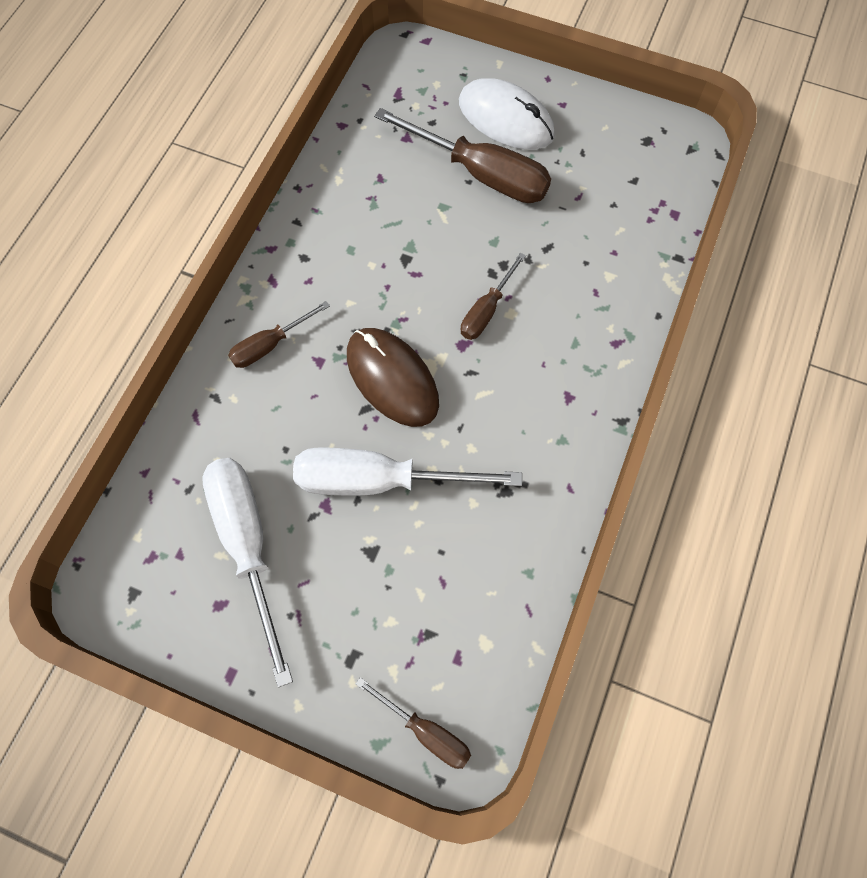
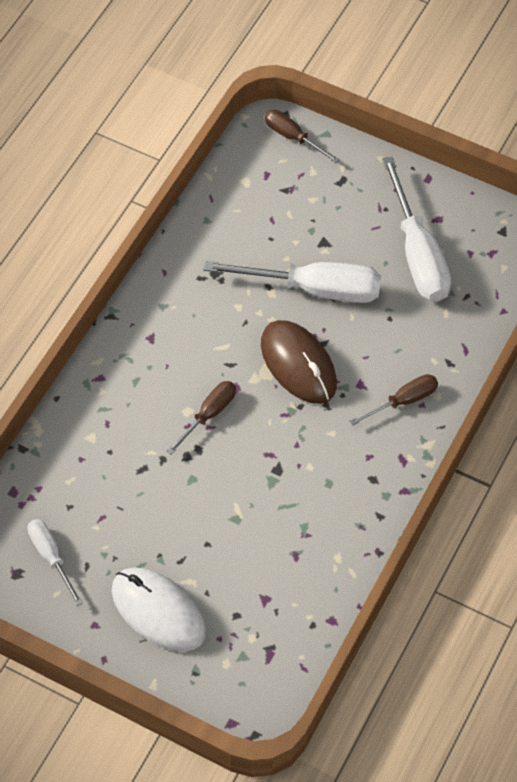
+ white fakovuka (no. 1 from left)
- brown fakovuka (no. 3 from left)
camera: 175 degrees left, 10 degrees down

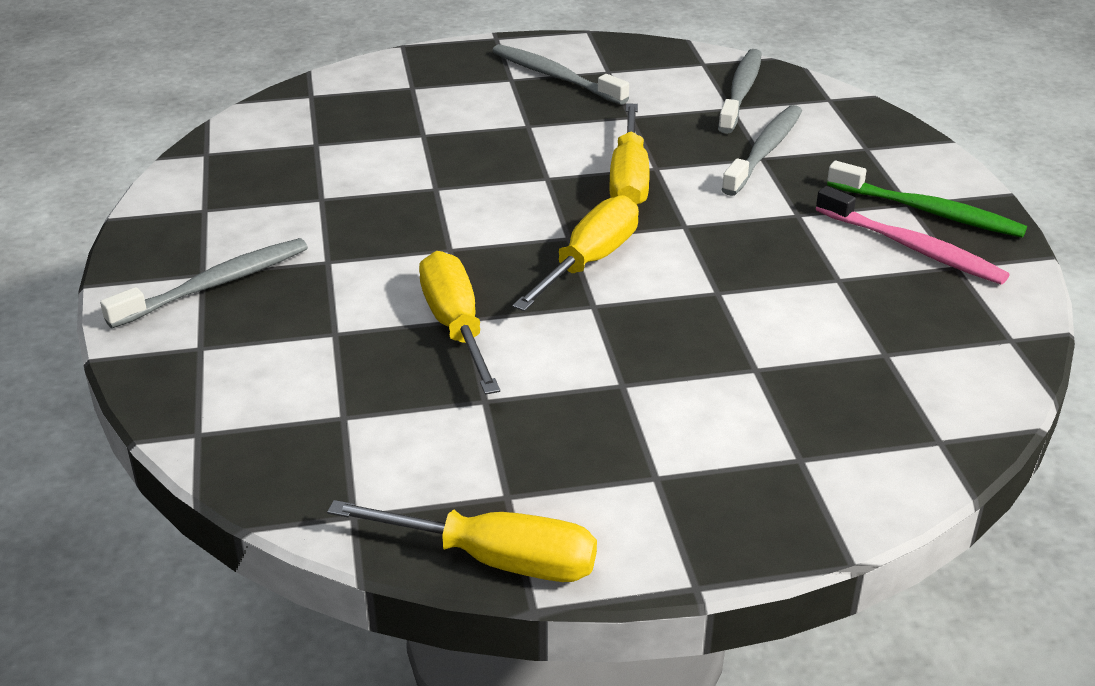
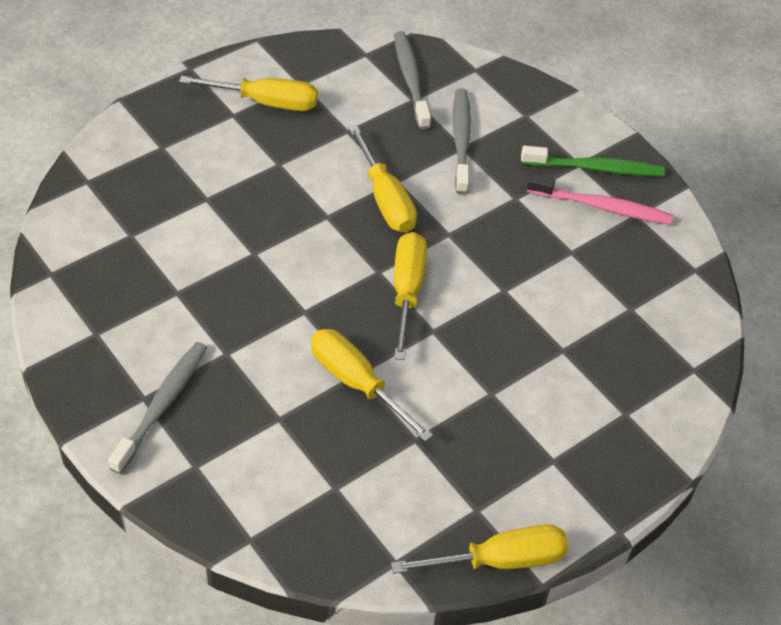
~ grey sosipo (no. 2 from left) to yellow fakovuka (no. 1 from left)
camera: 30 degrees left, 15 degrees up

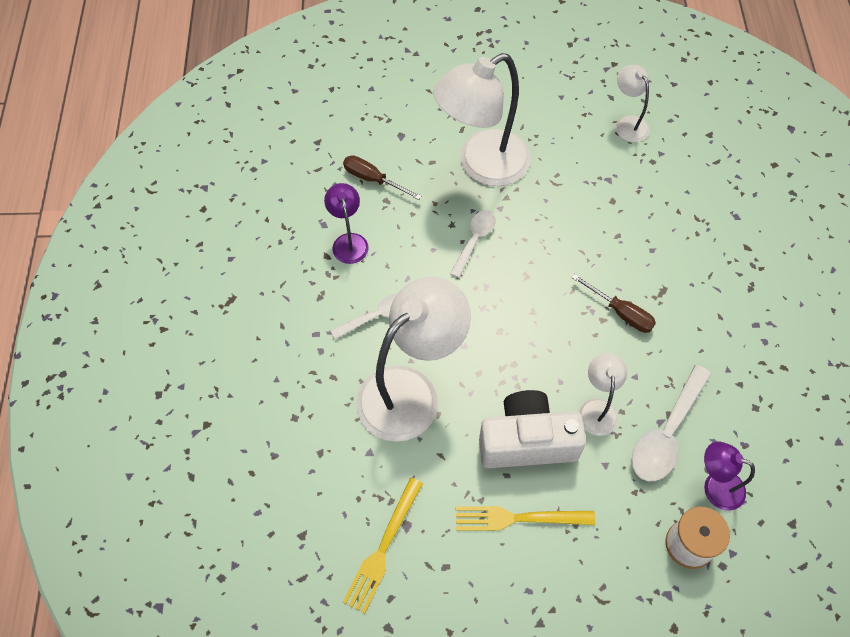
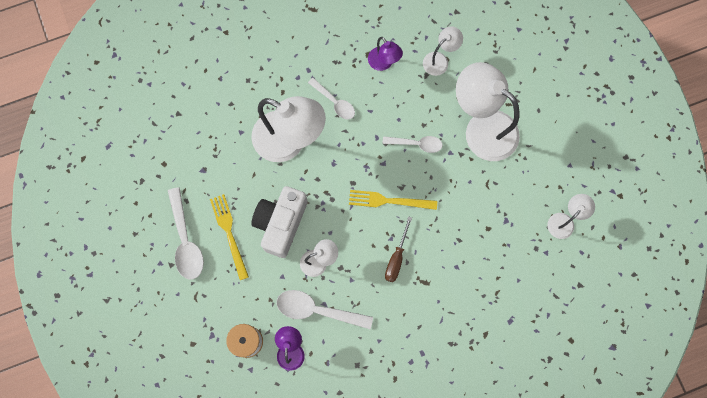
+ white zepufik (no. 1 from left)
~ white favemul 135 degrees counterclockwise
~ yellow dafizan (no. 1 from left in the first image) to yellow dafizan (no. 2 from left)
~ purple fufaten (no. 1 from left in the first image) 90 degrees clockwise
~ brown fakovuka (no. 1 from left) to white fufaten (no. 3 from left)
camera: 70 degrees right, 15 degrees up

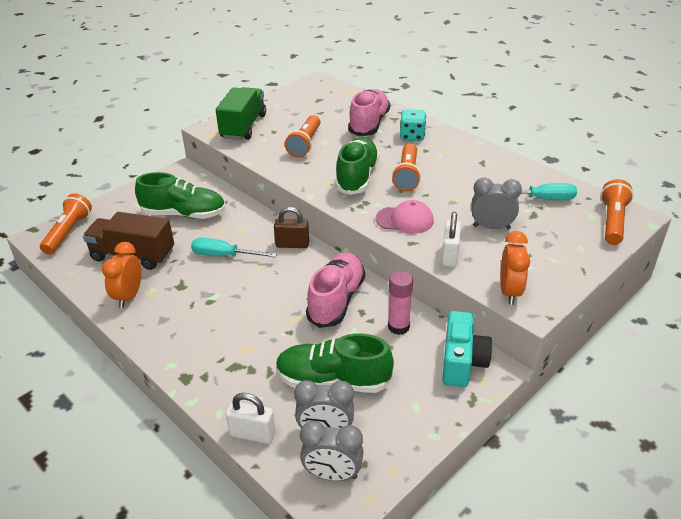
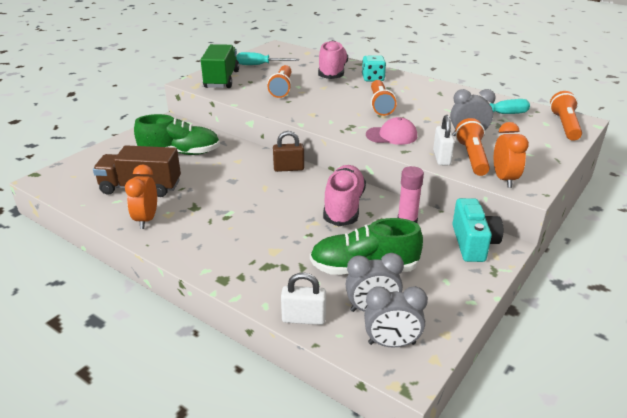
~ turquoise fakovuka (no. 1 from left)
~ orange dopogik (no. 1 from left in the first image) to orange dopogik (no. 3 from left)
- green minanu (no. 3 from left)
camera: 10 degrees left, 5 degrees down

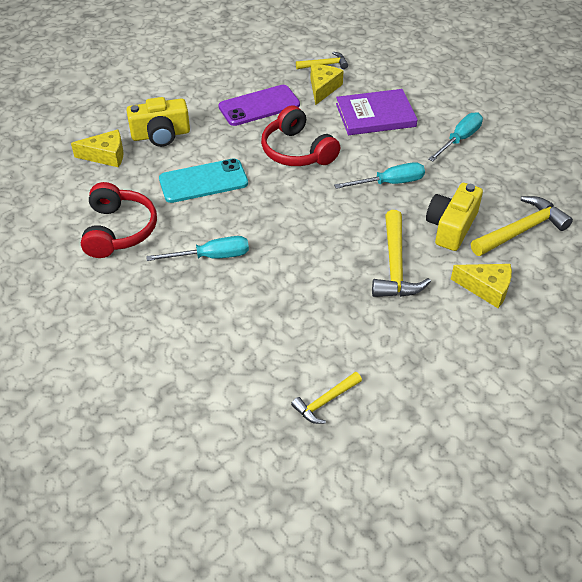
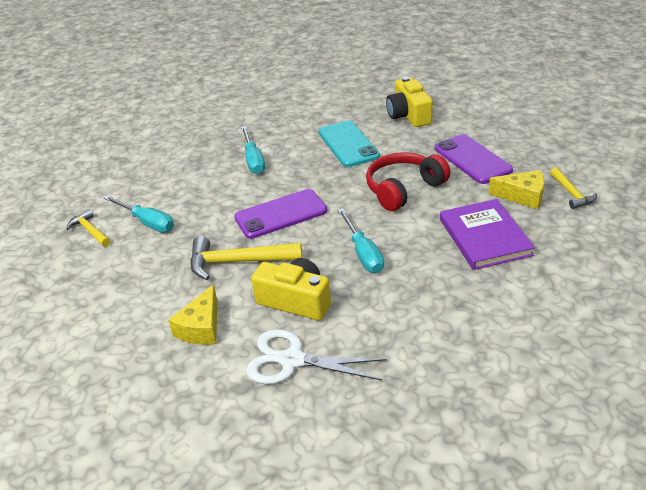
~ turquoise fakovuka (no. 3 from left in the first image) to turquoise fakovuka (no. 1 from left)
+ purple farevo (no. 1 from left)
~ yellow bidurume (no. 4 from left) to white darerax
- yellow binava (no. 1 from left)
- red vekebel (no. 1 from left)
camera: 90 degrees right, 10 degrees down

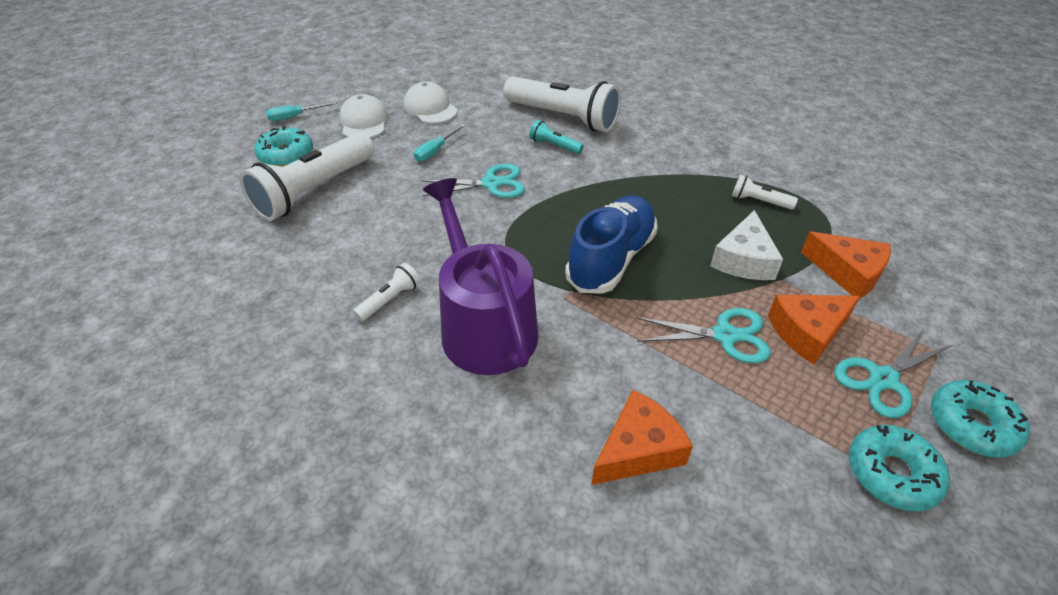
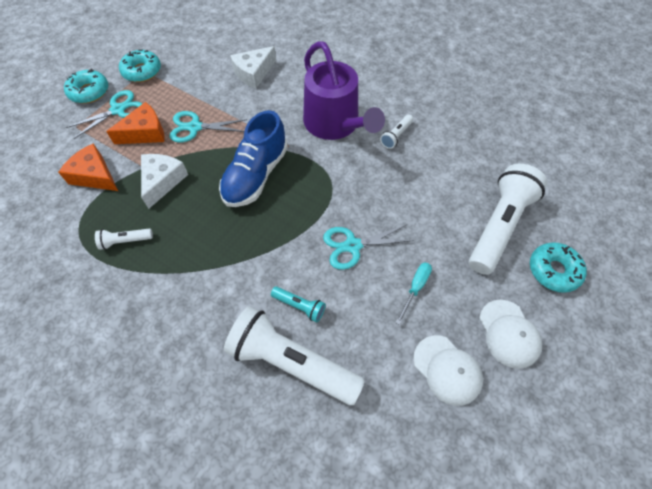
~ white dopogik (no. 4 from left in the first image) 150 degrees clockwise
~ orange binava (no. 1 from left) to white binava (no. 2 from left)
- turquoise fakovuka (no. 1 from left)
camera: 175 degrees right, 15 degrees up

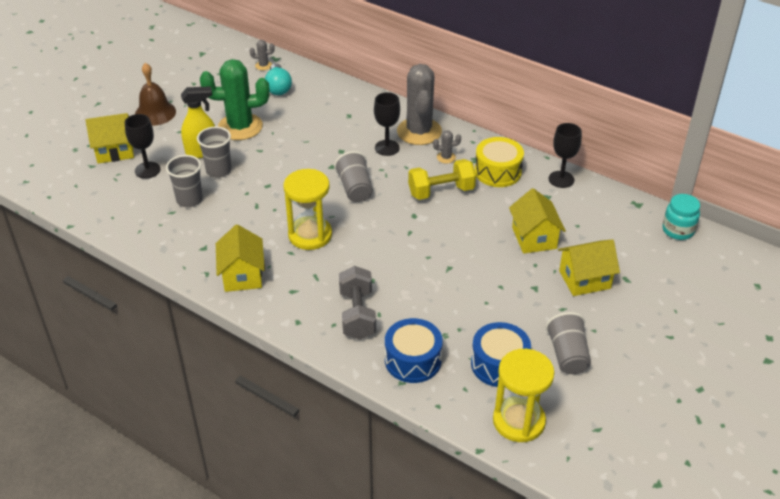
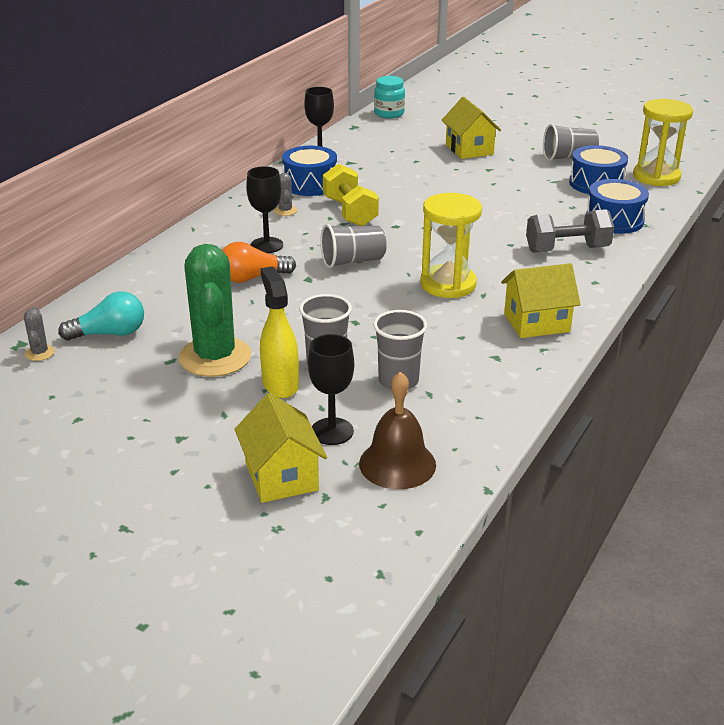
+ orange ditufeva
~ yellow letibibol to blue letibibol (no. 1 from left)
~ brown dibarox
- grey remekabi (no. 2 from left)
- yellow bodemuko (no. 3 from left)
camera: 95 degrees left, 10 degrees down

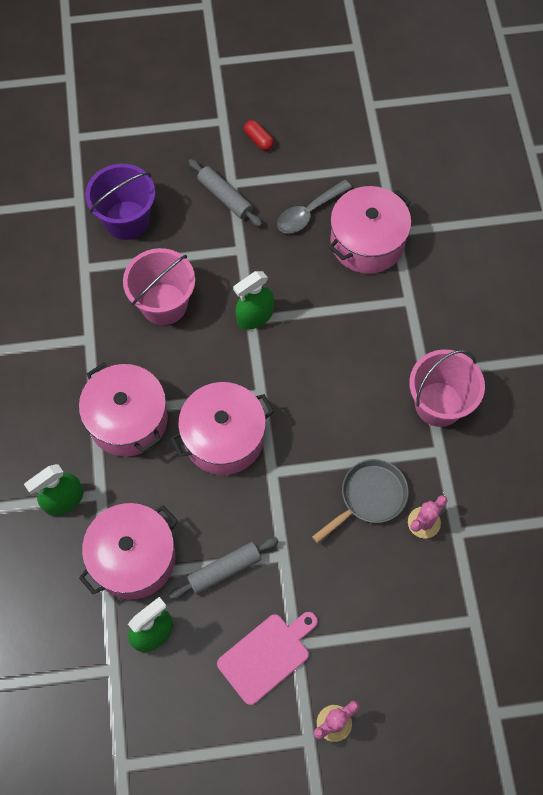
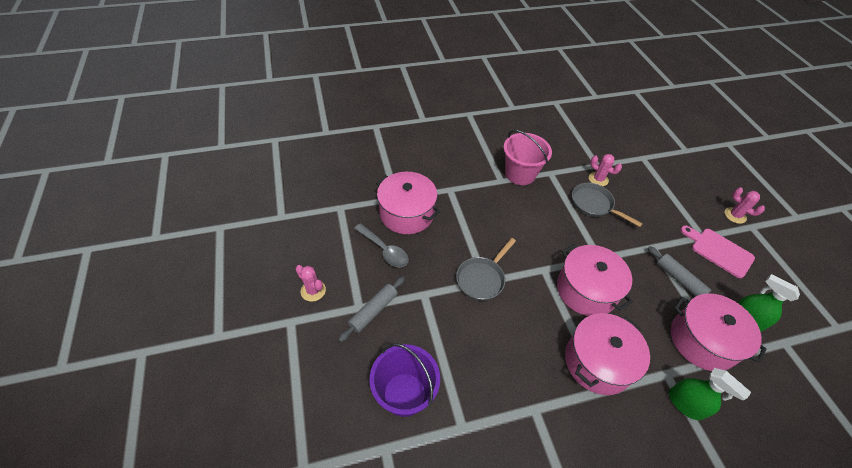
~ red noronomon to pink remekabi (no. 1 from left)
~ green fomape (no. 3 from left) to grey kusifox (no. 1 from left)
- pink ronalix (no. 1 from left)
camera: 100 degrees left, 15 degrees down

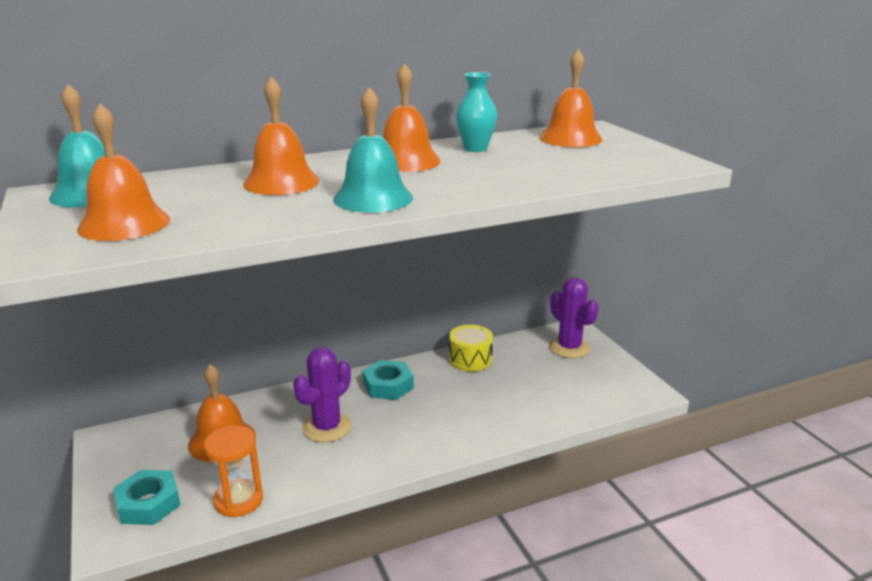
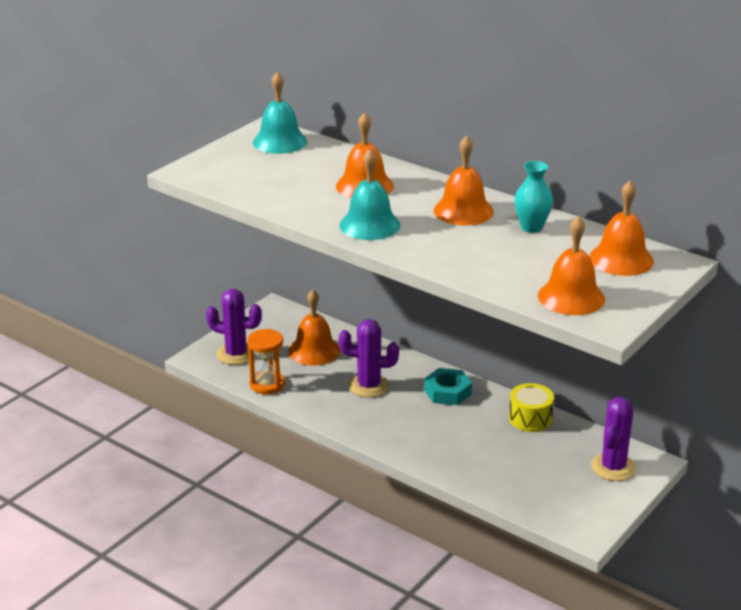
~ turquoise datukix (no. 1 from left) to purple remekabi (no. 1 from left)
~ orange dibarox (no. 1 from left in the first image) to orange dibarox (no. 4 from left)
camera: 60 degrees right, 5 degrees up

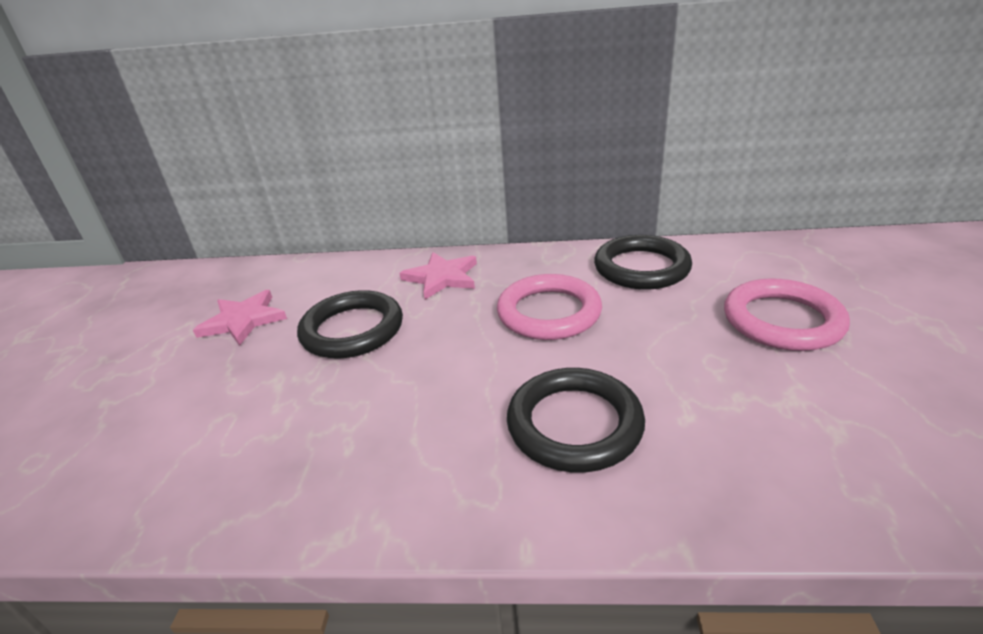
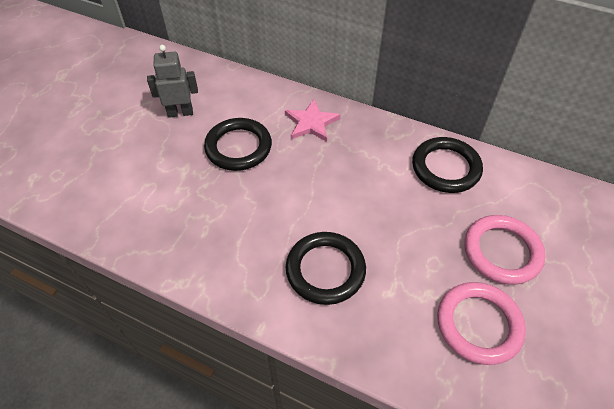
~ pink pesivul (no. 1 from left) to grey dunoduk
~ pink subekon (no. 1 from left)
camera: 20 degrees right, 20 degrees up

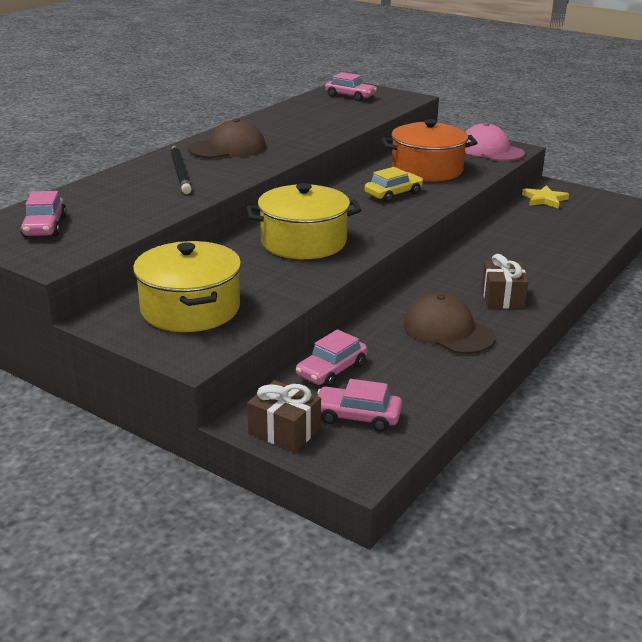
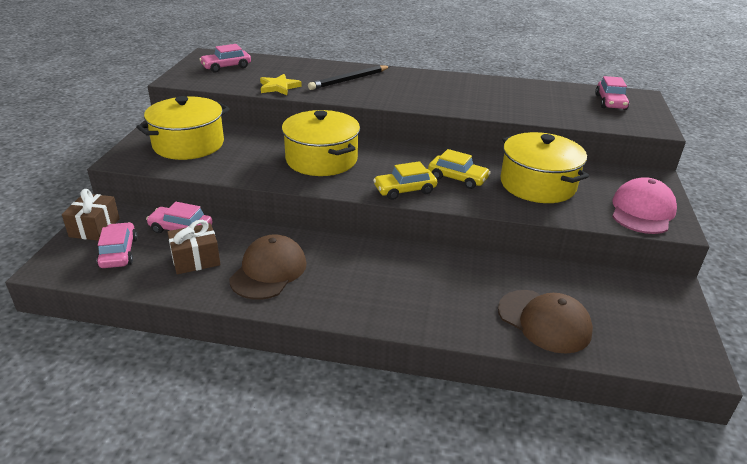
~ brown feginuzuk (no. 2 from left)
~ yellow pesivul
+ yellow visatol (no. 1 from left)
~ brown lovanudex (no. 1 from left in the first image) to brown lovanudex (no. 2 from left)
~ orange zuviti to yellow zuviti (no. 3 from left)
camera: 65 degrees right, 5 degrees up

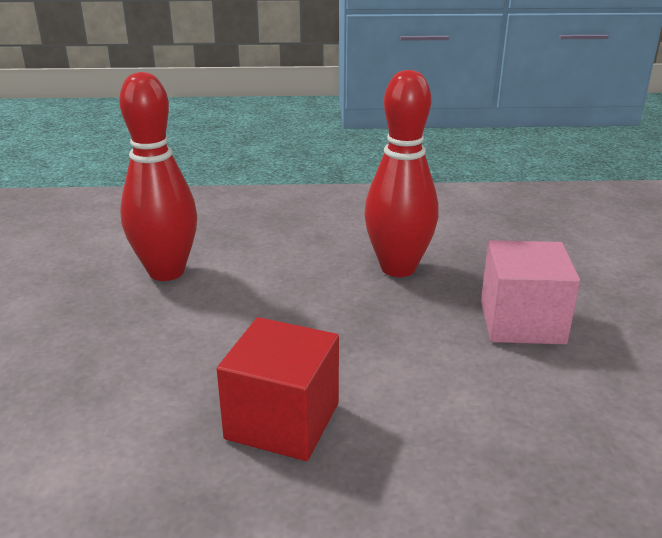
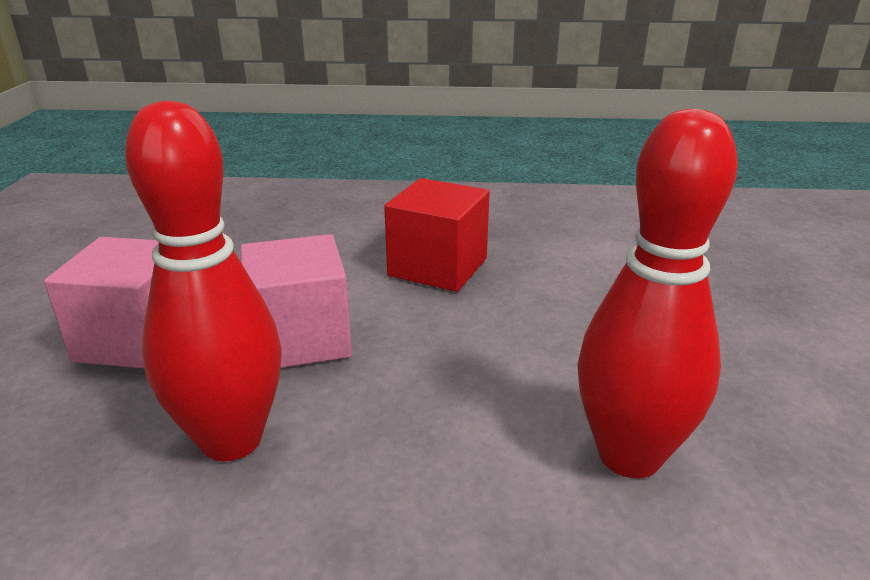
+ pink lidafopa (no. 2 from left)
camera: 175 degrees left, 0 degrees up

